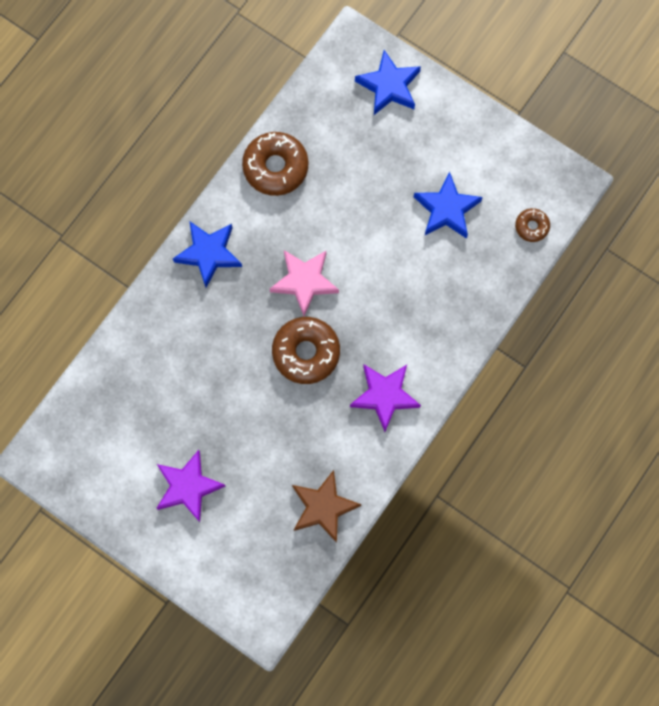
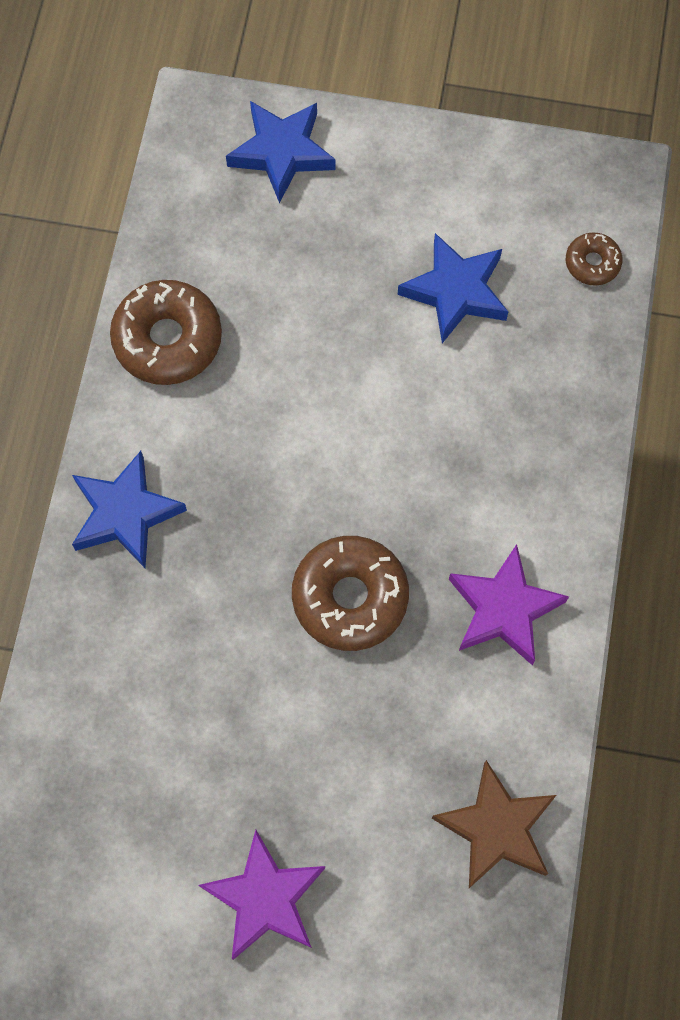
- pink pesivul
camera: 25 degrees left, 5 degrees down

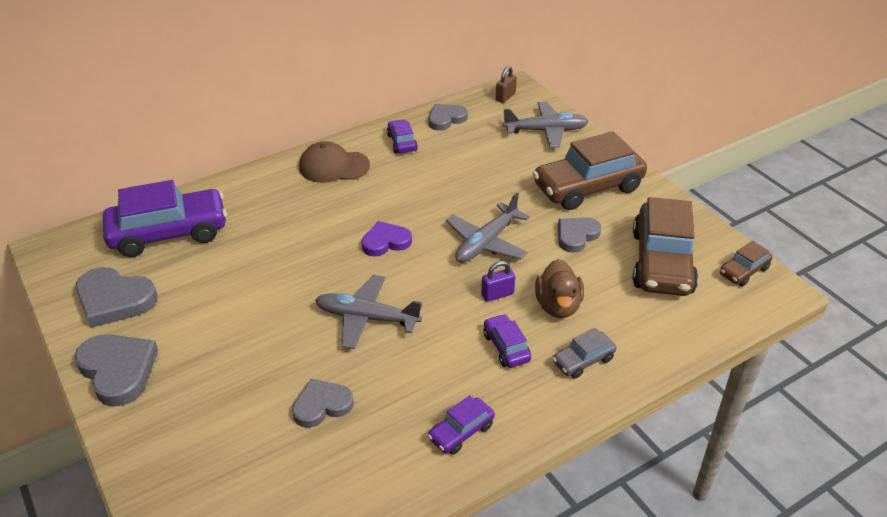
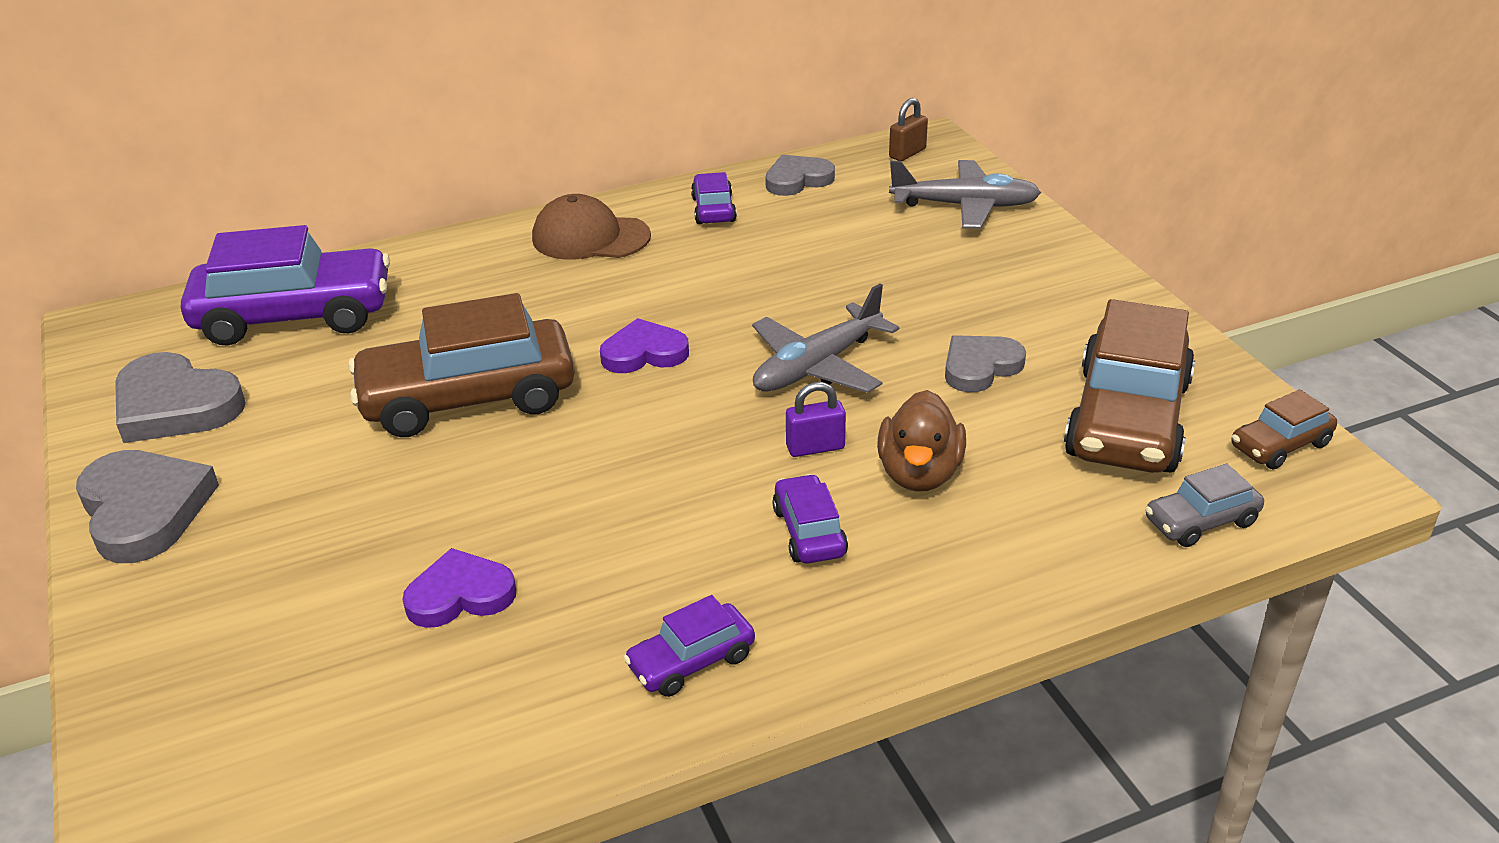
~ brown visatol (no. 1 from left)
~ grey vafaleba (no. 3 from left) to purple vafaleba (no. 1 from left)
~ grey visatol
- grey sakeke (no. 1 from left)
camera: 10 degrees right, 5 degrees down

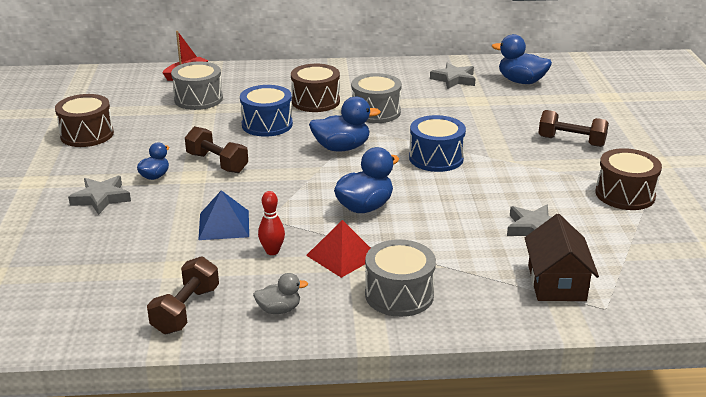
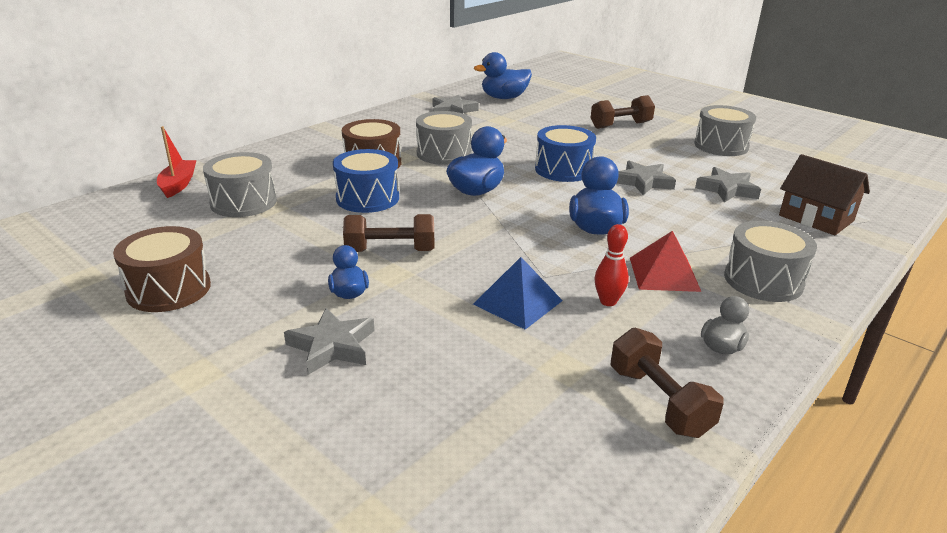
+ grey pesivul (no. 3 from left)
~ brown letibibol (no. 3 from left) to grey letibibol (no. 3 from left)
camera: 45 degrees left, 0 degrees up

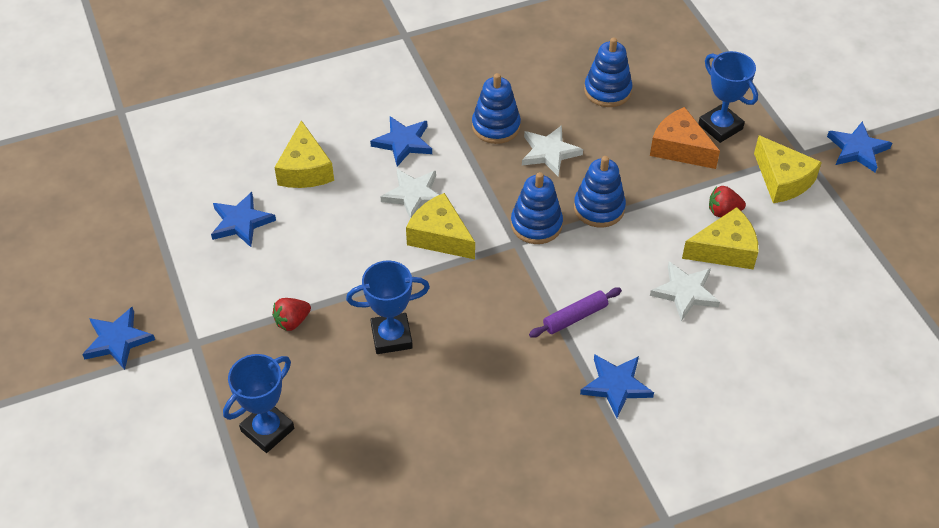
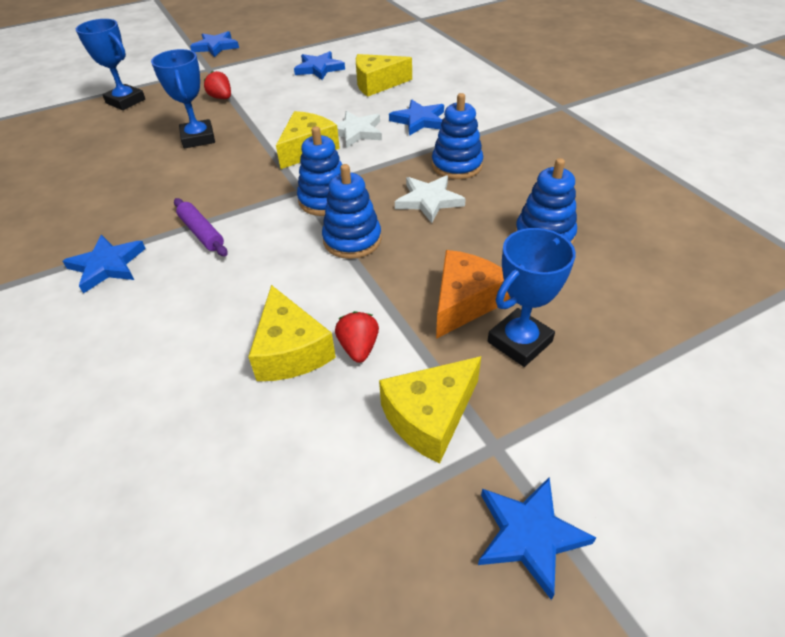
- white pesivul (no. 3 from left)
camera: 85 degrees right, 5 degrees down

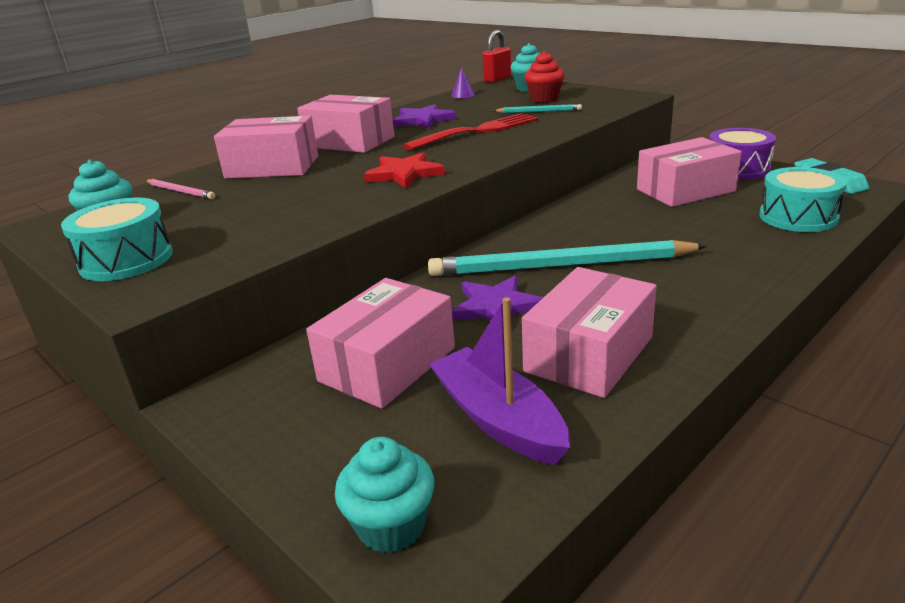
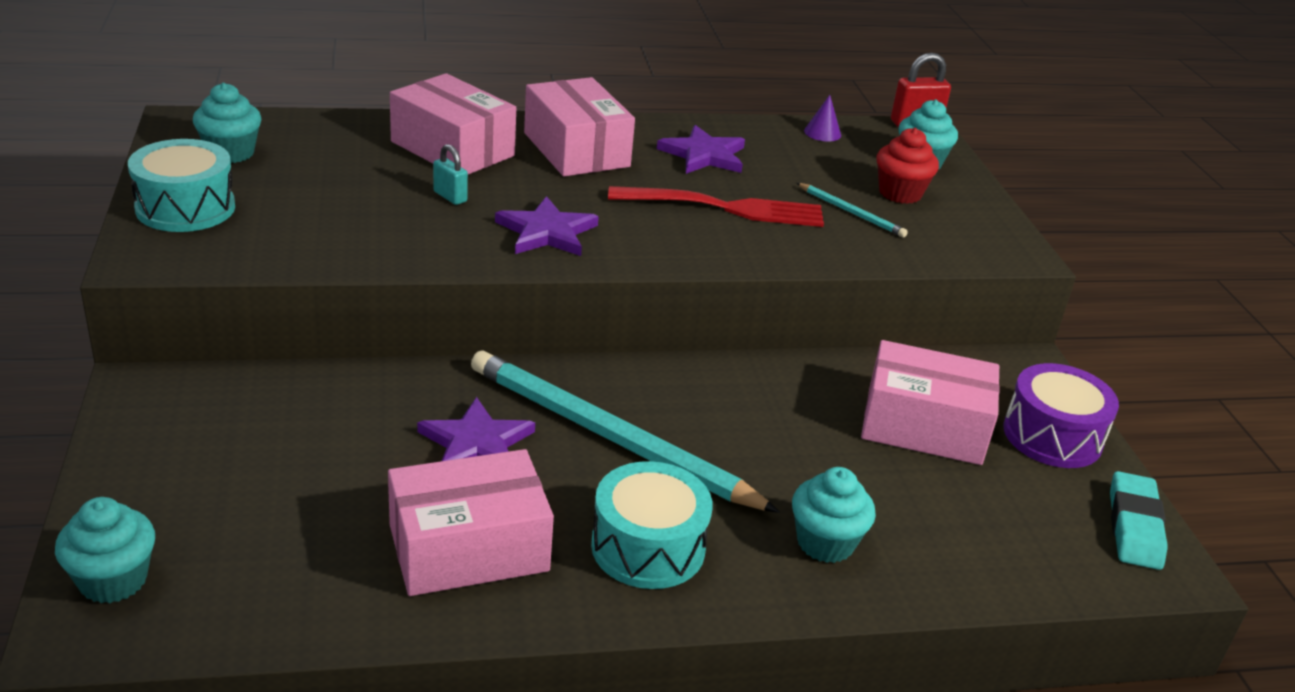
+ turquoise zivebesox
~ red pesivul to purple pesivul (no. 2 from left)
~ turquoise letibibol (no. 2 from left)
+ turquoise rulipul (no. 3 from left)
- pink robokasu
- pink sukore (no. 3 from left)
- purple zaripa
camera: 30 degrees right, 5 degrees up

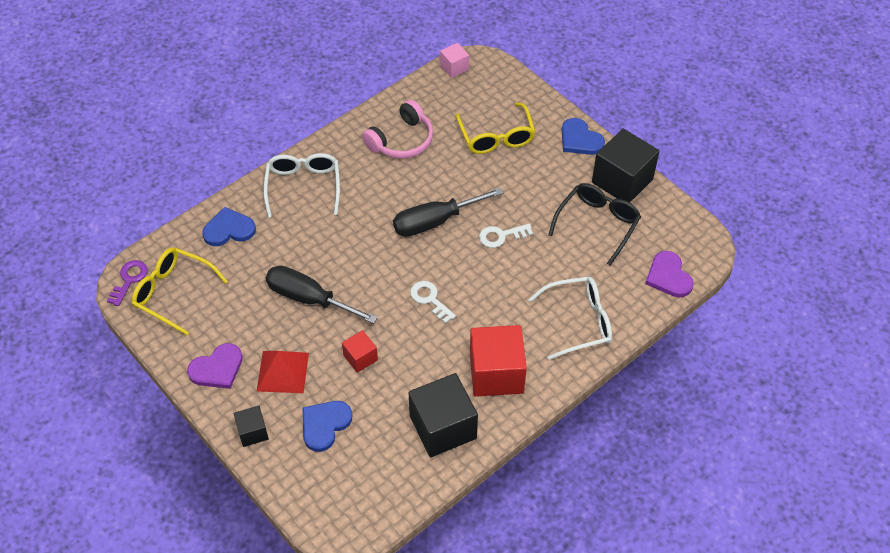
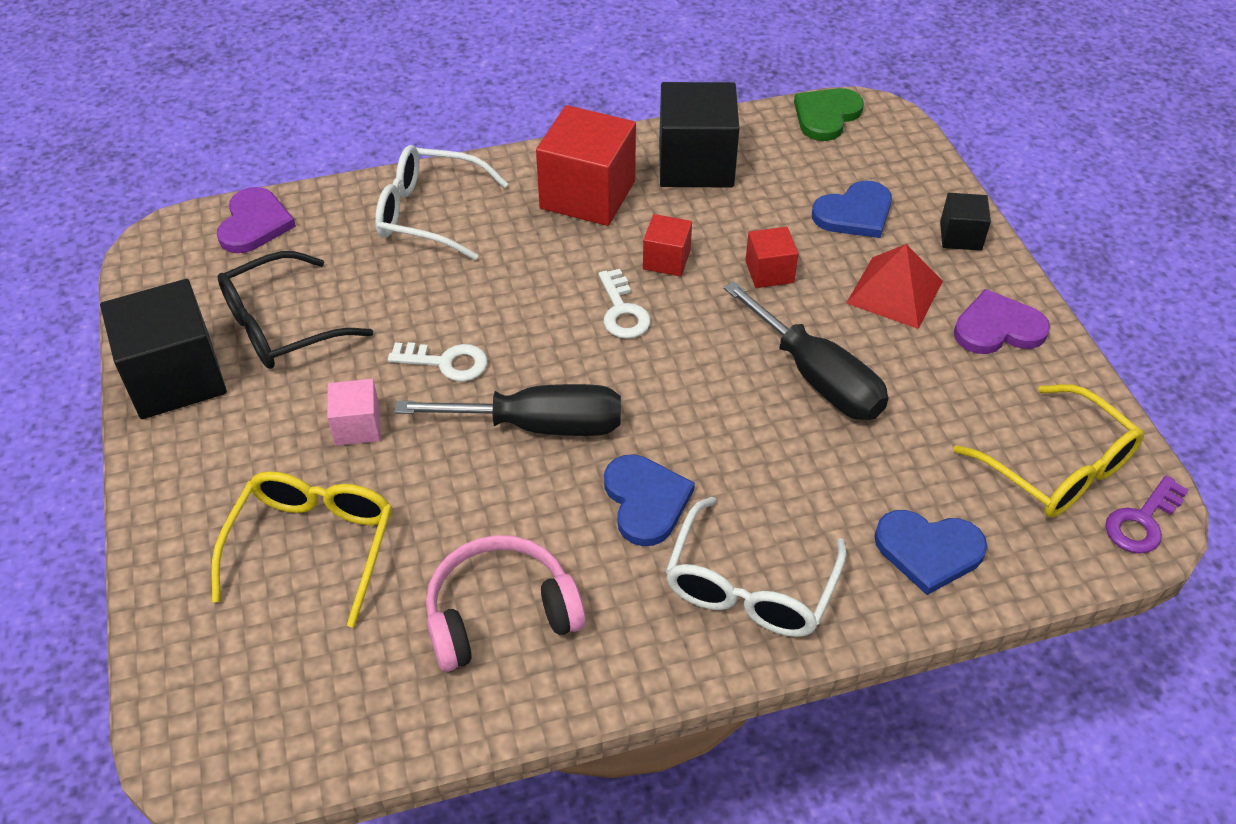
~ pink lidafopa
~ blue vafaleba (no. 3 from left in the first image) to blue vafaleba (no. 1 from left)
+ red lidafopa (no. 2 from left)
+ green vafaleba
camera: 155 degrees left, 5 degrees down

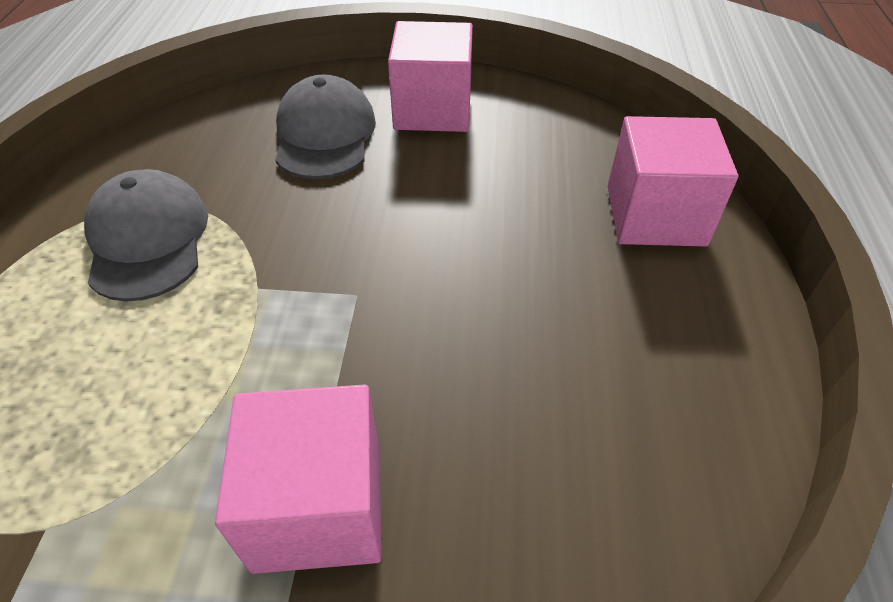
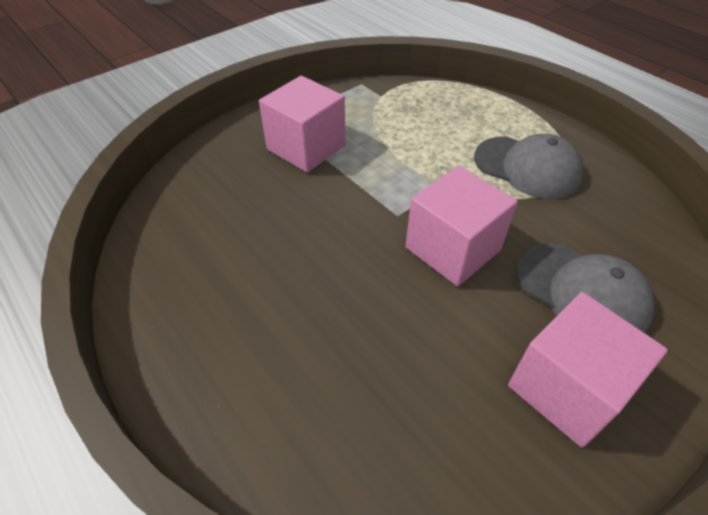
~ pink lidafopa (no. 3 from left in the first image) to pink lidafopa (no. 2 from left)
camera: 135 degrees right, 0 degrees up

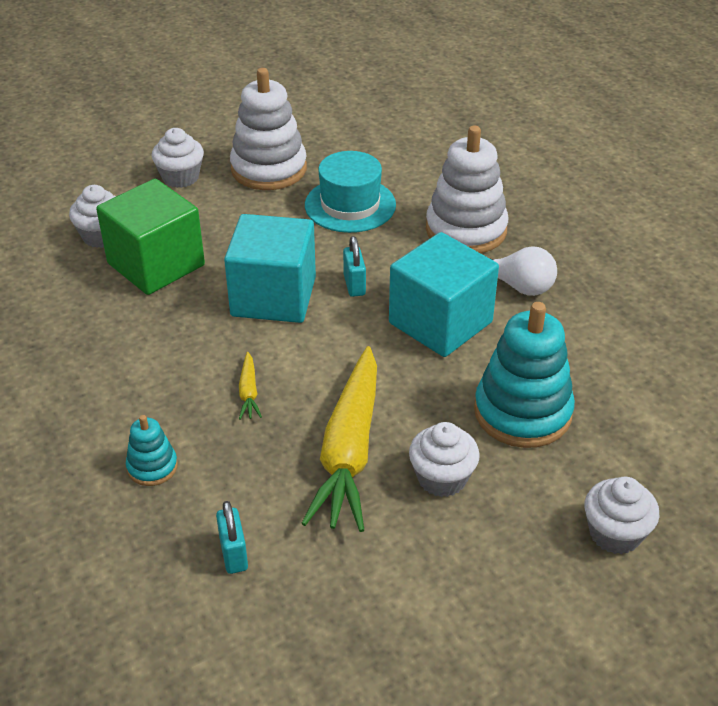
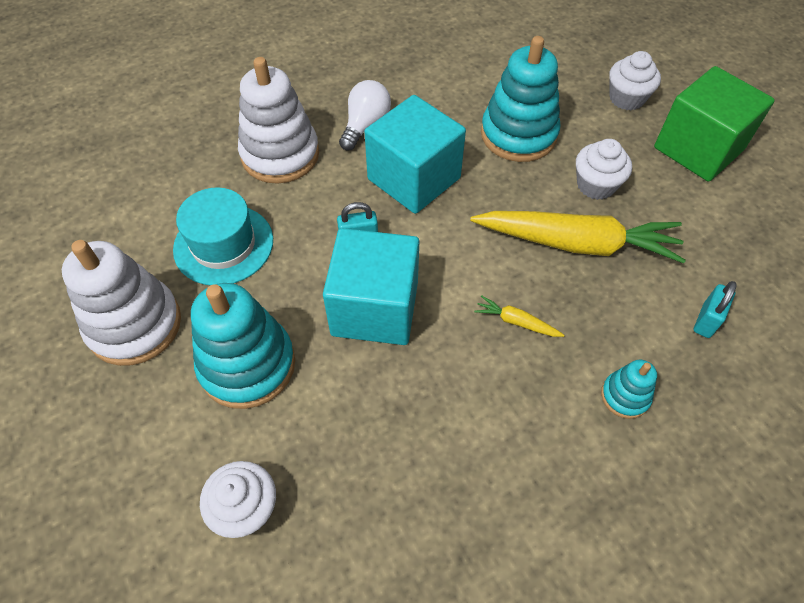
+ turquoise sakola (no. 1 from left)
~ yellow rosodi (no. 1 from left) 150 degrees counterclockwise
~ green lidafopa
~ turquoise zivebesox (no. 1 from left in the first image) 45 degrees counterclockwise
- white rulipul (no. 2 from left)
camera: 90 degrees left, 15 degrees up

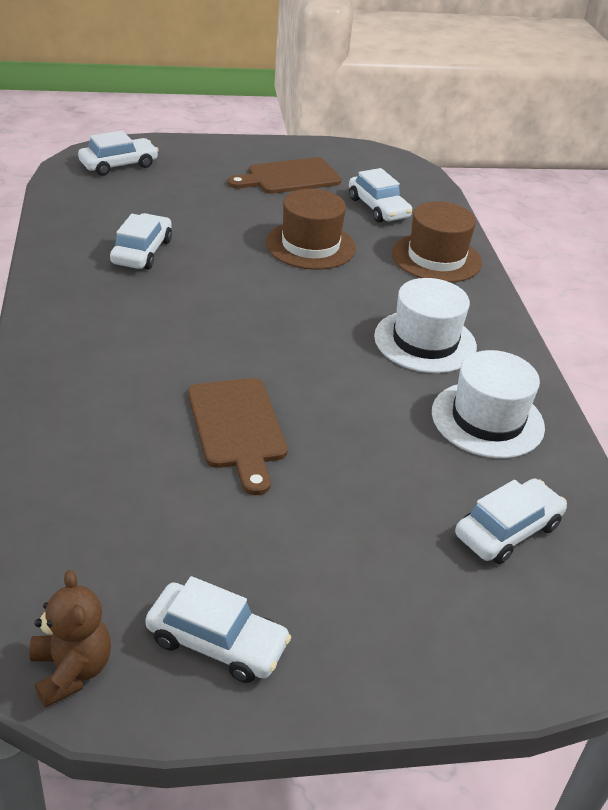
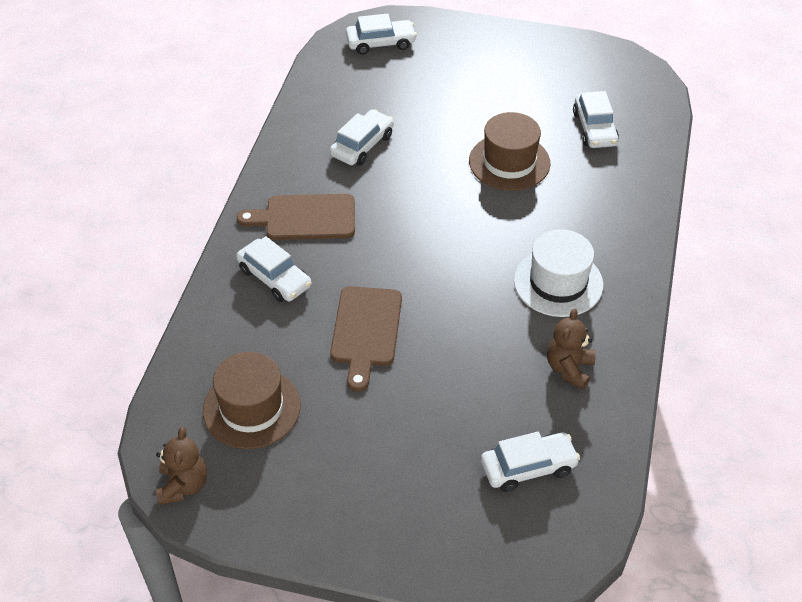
~ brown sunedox (no. 2 from left in the first image) to brown sunedox (no. 1 from left)
~ white visatol (no. 3 from left in the first image) to white visatol (no. 1 from left)
~ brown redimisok (no. 2 from left in the first image) to brown redimisok (no. 1 from left)
~ white sunedox (no. 2 from left) to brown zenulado (no. 2 from left)
camera: 25 degrees right, 10 degrees up

